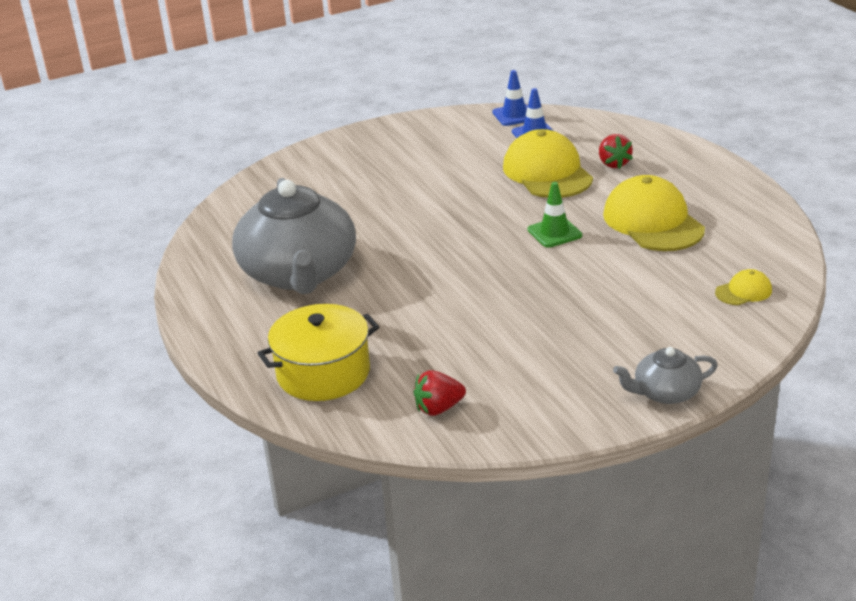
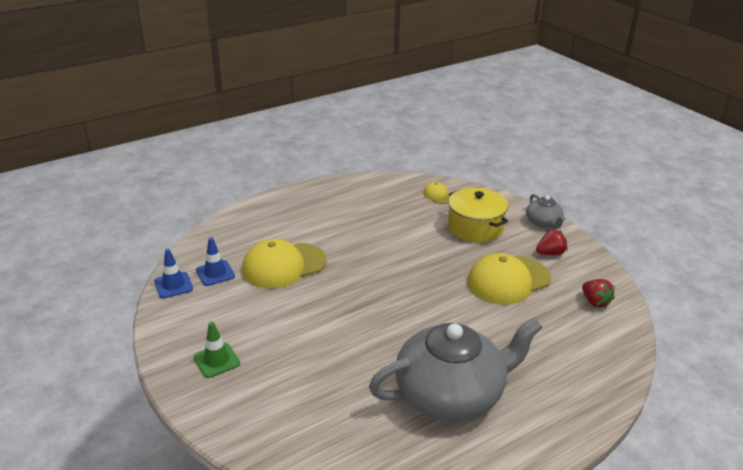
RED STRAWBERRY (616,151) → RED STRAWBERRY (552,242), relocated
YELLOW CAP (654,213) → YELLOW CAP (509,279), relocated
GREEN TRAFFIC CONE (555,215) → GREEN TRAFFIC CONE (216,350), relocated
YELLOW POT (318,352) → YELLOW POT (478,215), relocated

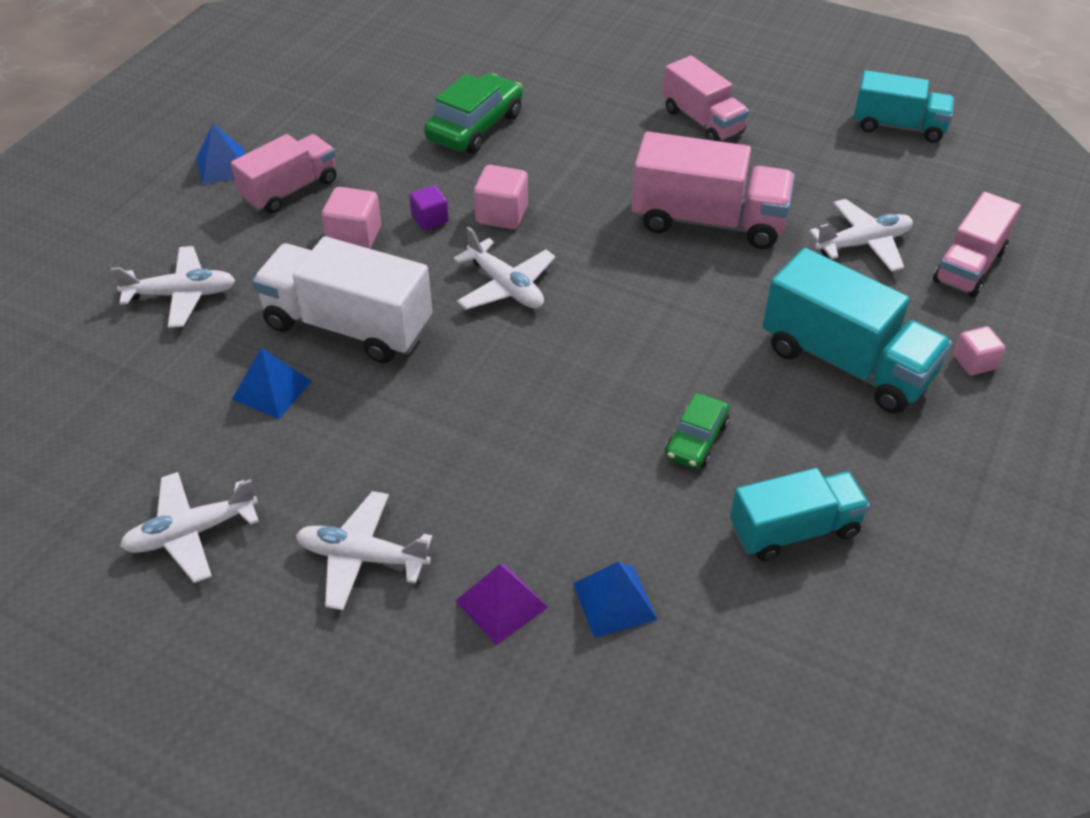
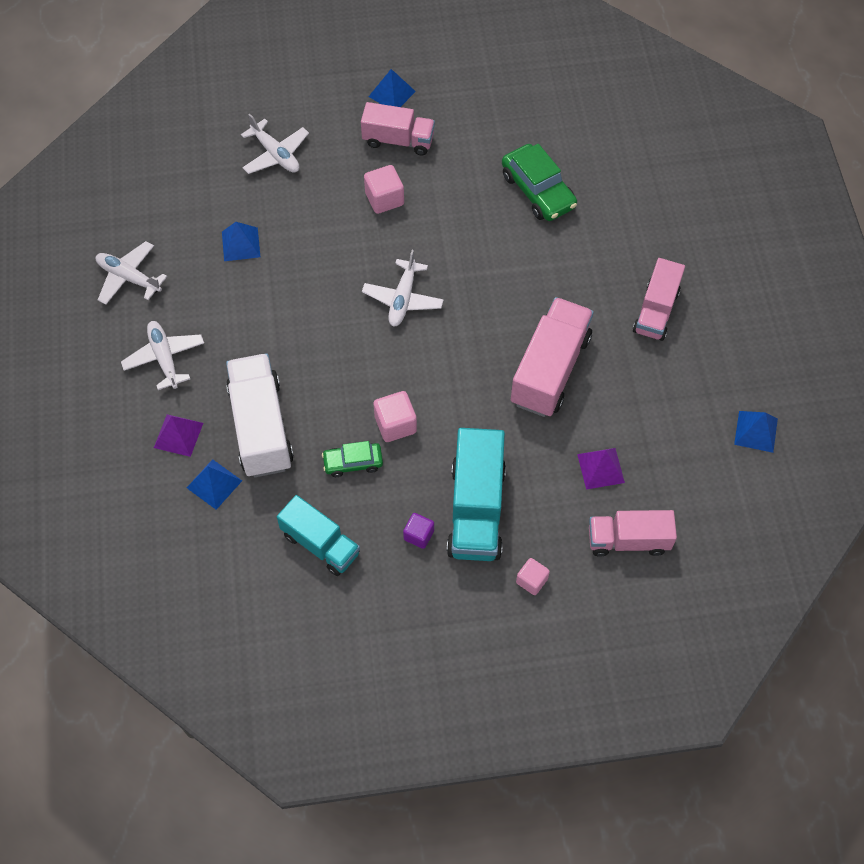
TURQUOISE TRUCK (904,106) → BLUE PYRAMID (756,432)
GREEN CAR (473,113) → GREEN CAR (539,182), 60 degrees clockwise
PINK TRUCK (713,190) → PINK TRUCK (552,357), 135 degrees counterclockwise
PINK CUBE (501,197) → PINK CUBE (395,416), relocated
PURPLE CUBE (429,207) → PURPLE CUBE (418,531), relocated
WHITE PLANE (861,235) → PURPLE PYRAMID (601,468)
WHITE TRUCK (342,299) → WHITE TRUCK (260,415), relocated

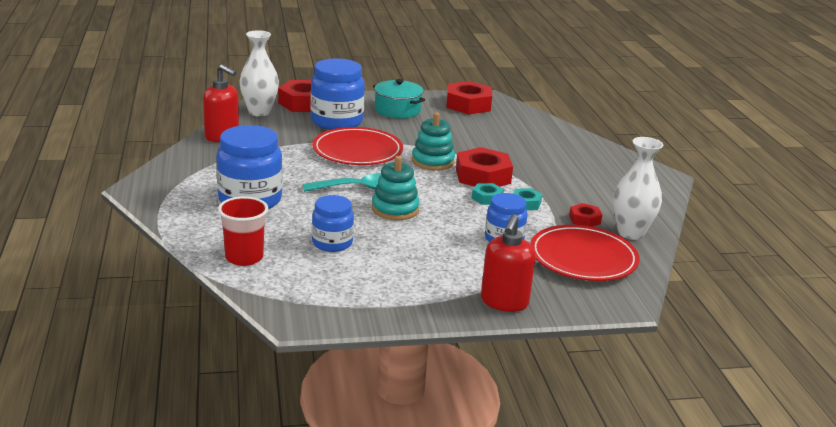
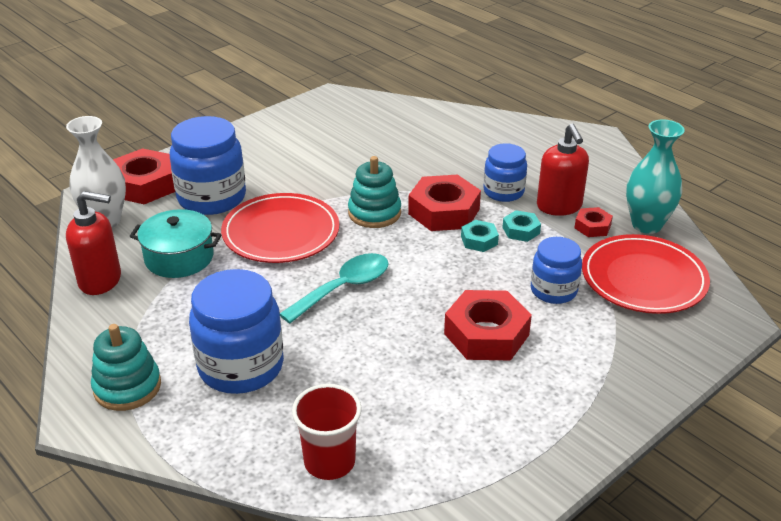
TURQUOISE POT (399,98) → TURQUOISE POT (176,243), relocated
RED NUT (469,97) → RED NUT (488,325), relocated
WHITE VASE (638,188) → TURQUOISE VASE (655,177)
TURQUOISE STACKING TOY (396,188) → TURQUOISE STACKING TOY (126,367), relocated
BLUE JAR (333,223) → BLUE JAR (505,172), relocated
RED SOAP DISPENSER (508,263) → RED SOAP DISPENSER (563,170), relocated

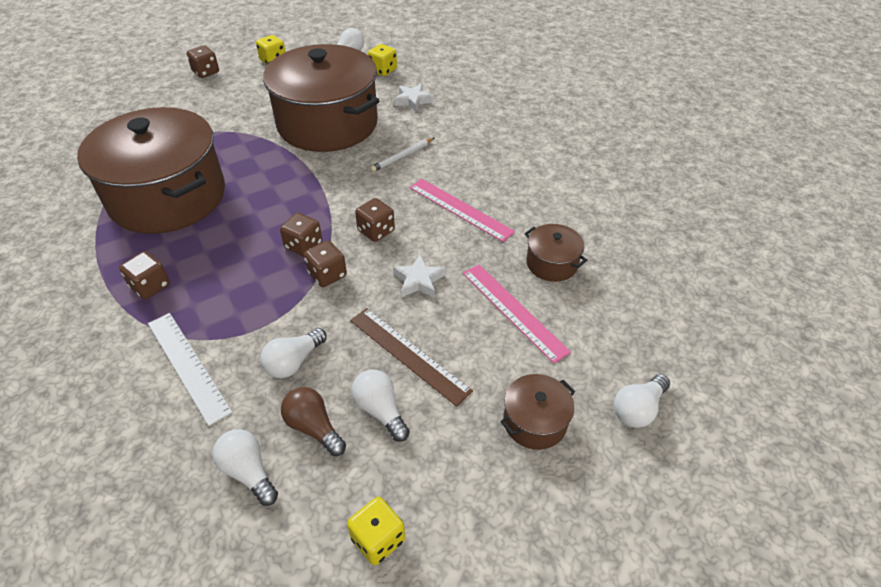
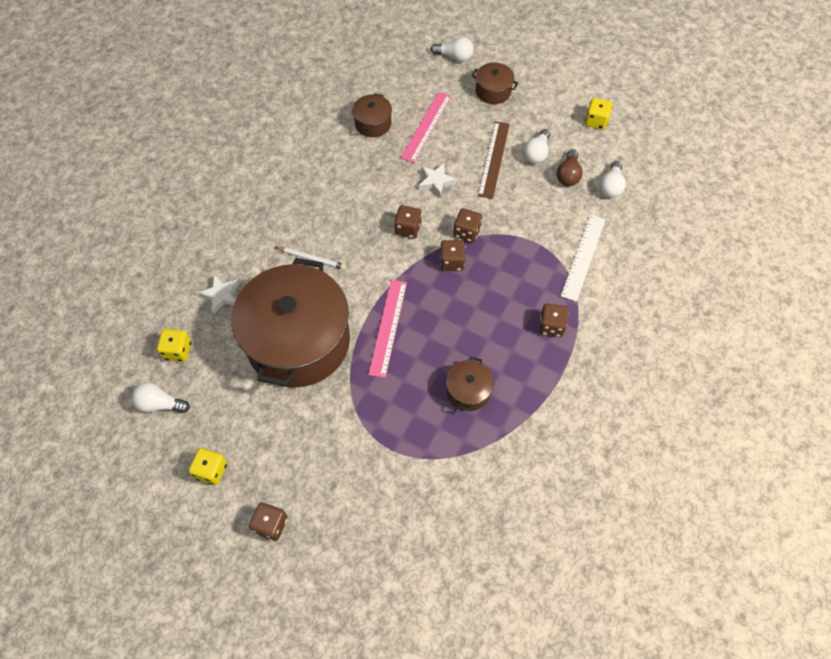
BROWN POT (151,170) → BROWN POT (470,384), x0.41
PINK RULER (462,210) → PINK RULER (387,329), relocated
WHITE LIGHT BULB (294,353) → -

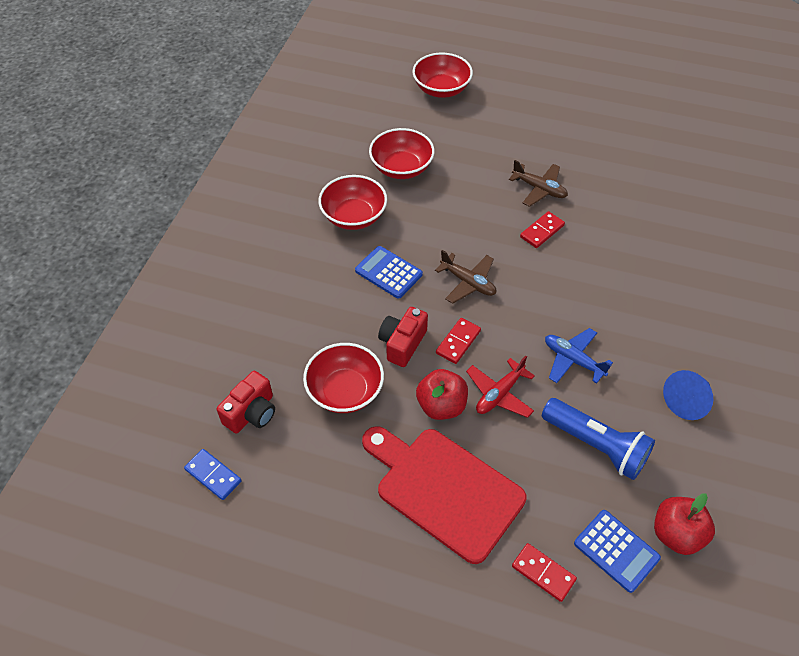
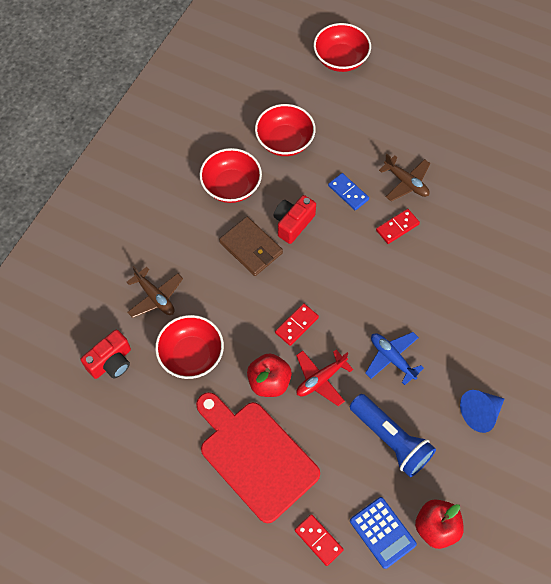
BLUE CALCULATOR (389,272) → BROWN WALLET (251,246)
BROWN PLANE (465,277) → BROWN PLANE (155,292), relocated
RED CAMERA (403,337) → RED CAMERA (294,219), relocated
BLUE DOMINO (213,474) → BLUE DOMINO (348,191), relocated

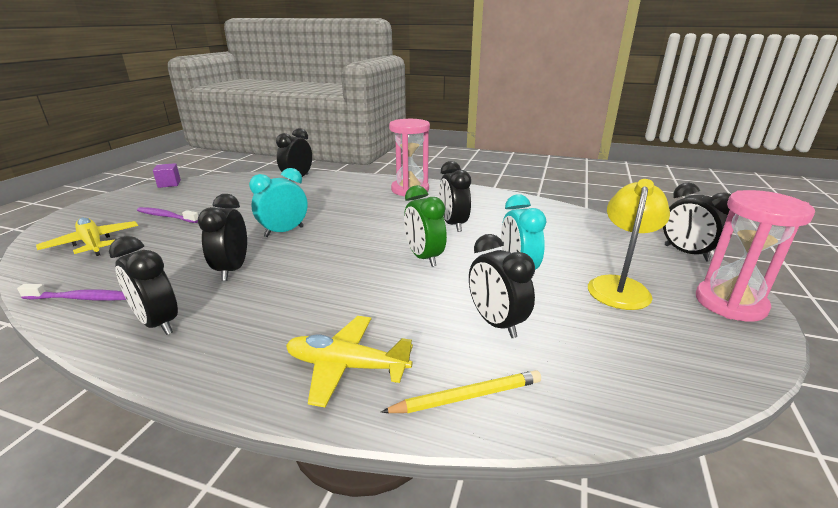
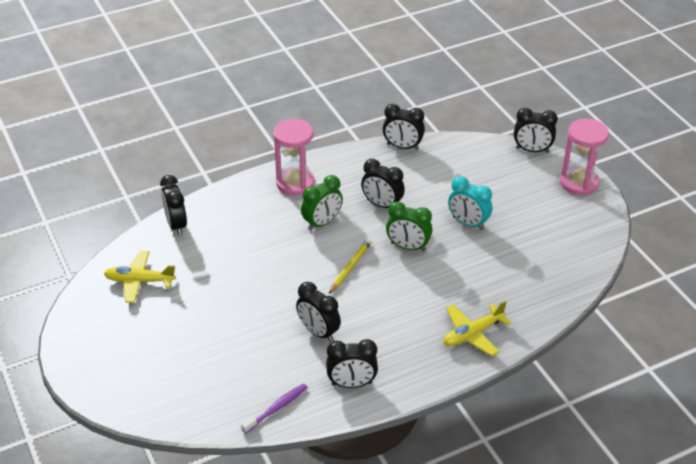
PURPLE CUBE (167,175) → -
TURQUOISE CLOCK (278,202) → -
YELLOW LAMP (629,244) → -
PURPLE TOOTHBRUSH (168,215) → -
YELLOW PLANE (87,236) → YELLOW PLANE (140,277), relocated
BLACK CLOCK (502,286) → BLACK CLOCK (404,127), relocated
YELLOW PENCIL (461,391) → YELLOW PENCIL (350,266), relocated
- → GREEN CLOCK (322,203)

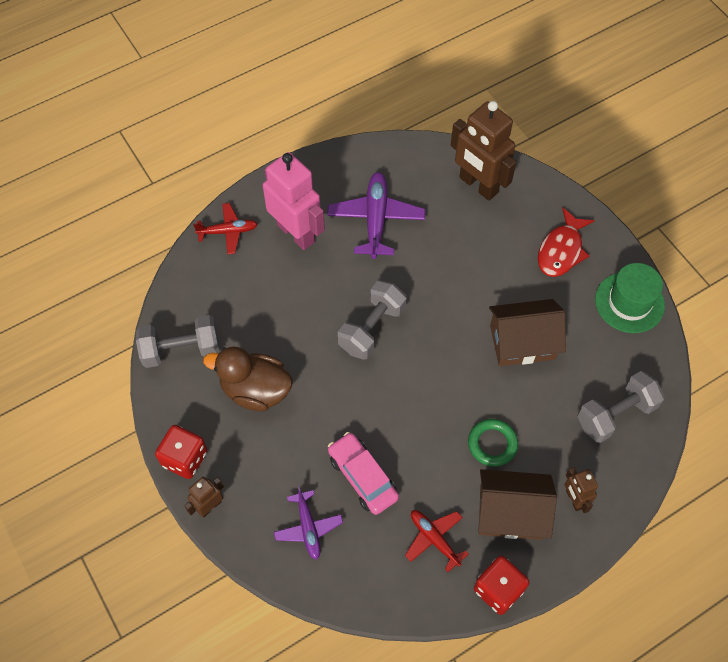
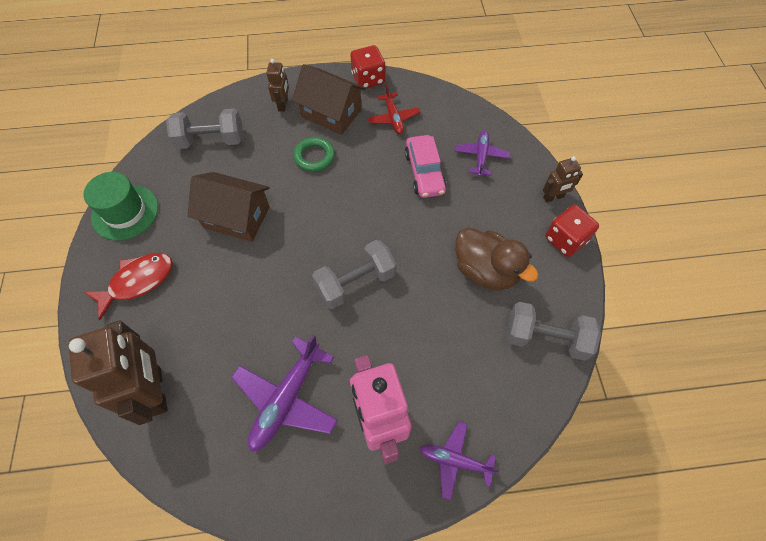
RED PLANE (225,228) → PURPLE PLANE (460,461)

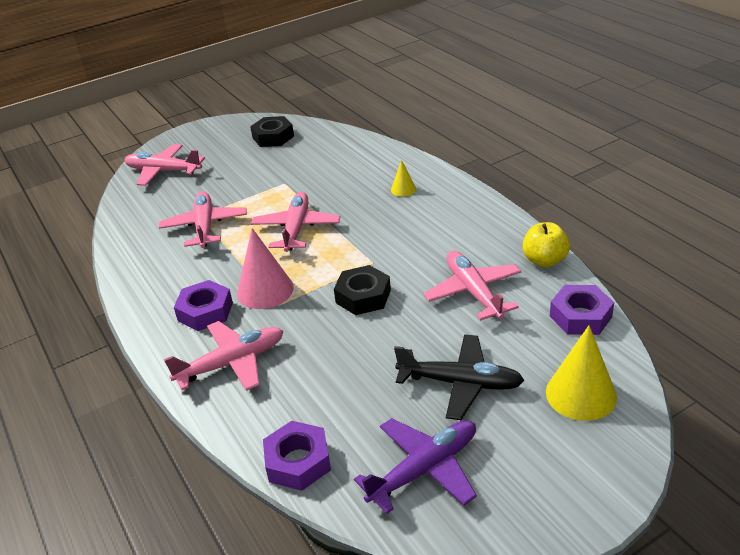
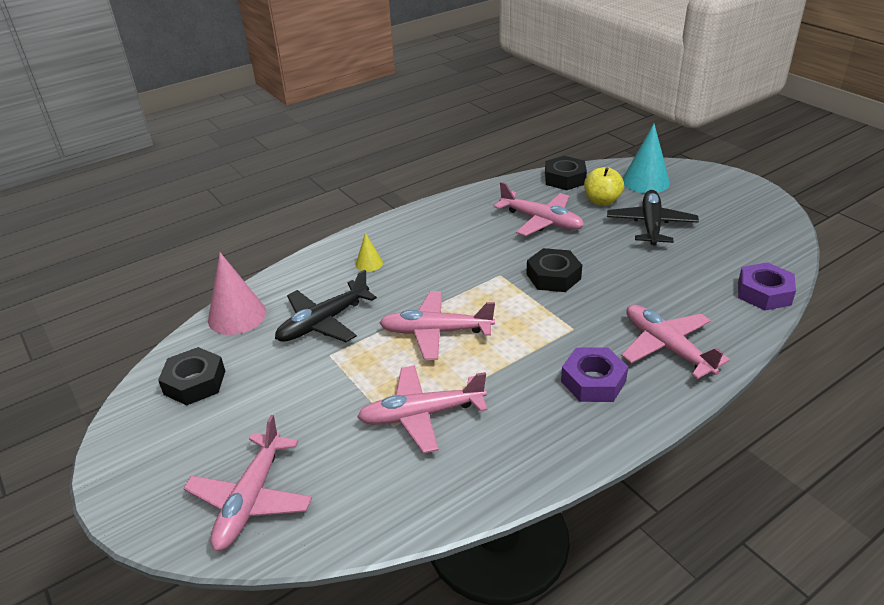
YELLOW APPLE (546,244) → YELLOW APPLE (604,186), relocated
PINK CONE (265,268) → PINK CONE (237,293), relocated
PINK PLANE (472,286) → PINK PLANE (539,209), 120 degrees counterclockwise
PURPLE NUT (582,310) → BLACK NUT (566,173)
YELLOW CONE (581,373) → TURQUOISE CONE (646,158)
PURPLE PLANE (415,466) → -
- → BLACK PLANE (326,305)

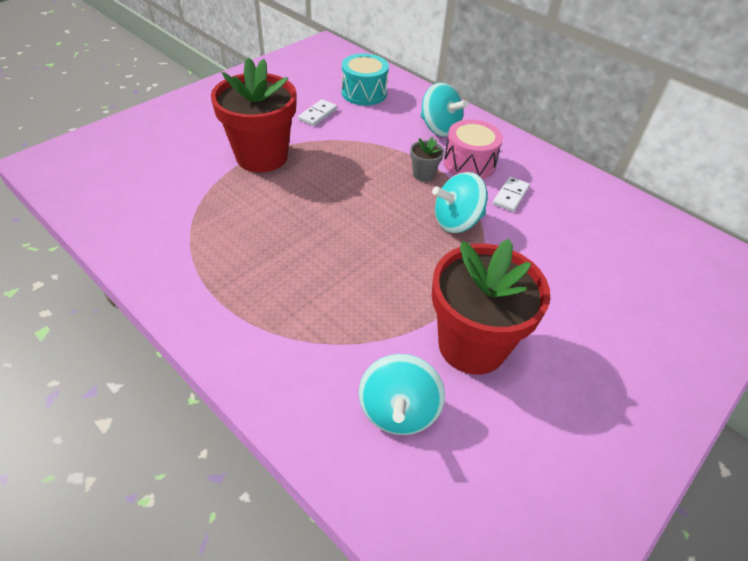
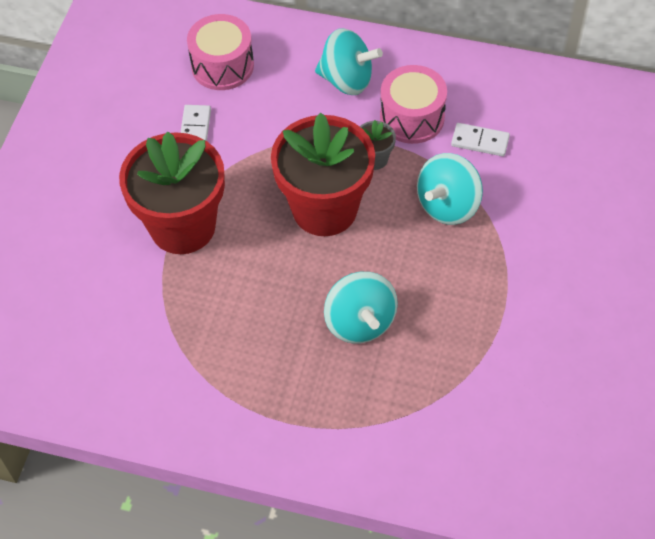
TURQUOISE DRUM (365,79) → PINK DRUM (220,52)
WHITE DOMINO (511,194) → WHITE DOMINO (480,139), 75 degrees counterclockwise
RED FLOWER POT (491,307) → RED FLOWER POT (323,174), relocated
TURQUOISE SPINNING TOP (402,394) → TURQUOISE SPINNING TOP (361,307), relocated

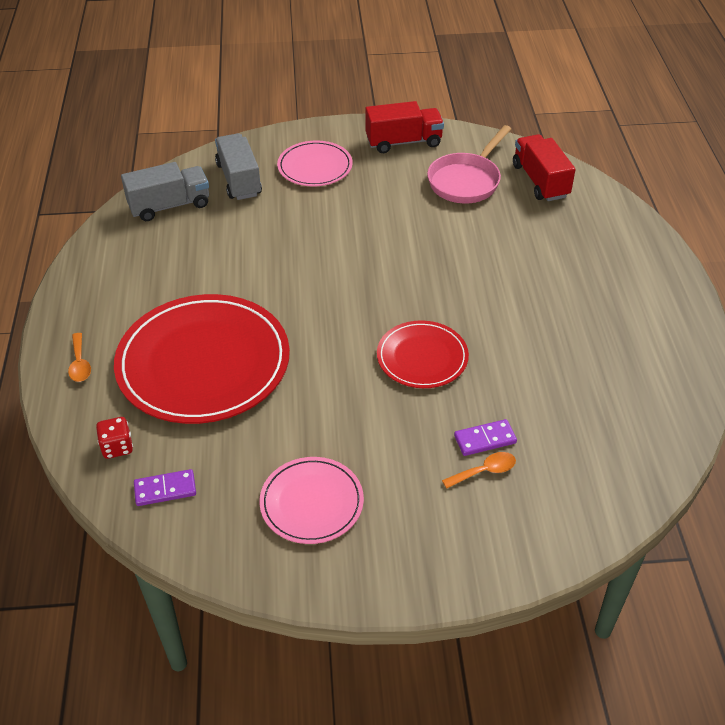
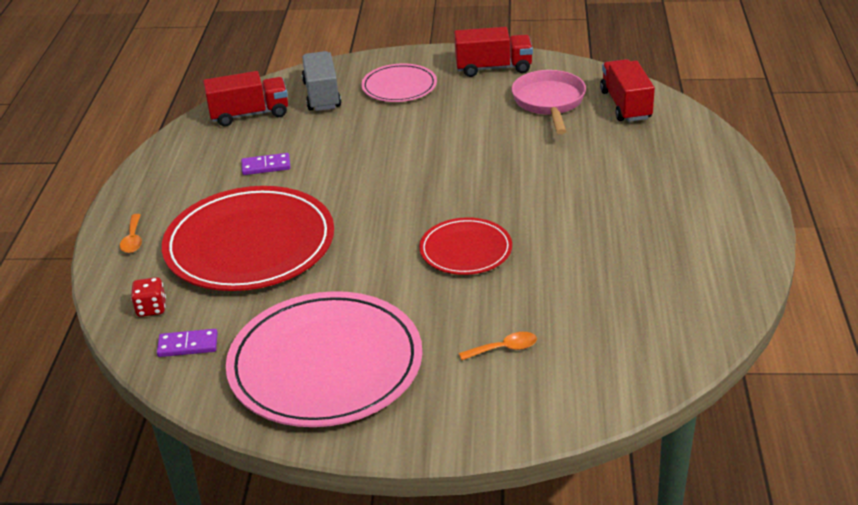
PINK PAN (469,164) → PINK PAN (549,102), 135 degrees clockwise
GREY TRUCK (165,191) → RED TRUCK (245,98)
PURPLE DOMINO (485,437) → PURPLE DOMINO (266,164), relocated
PINK PLATE (311,500) → PINK PLATE (324,359), x1.89

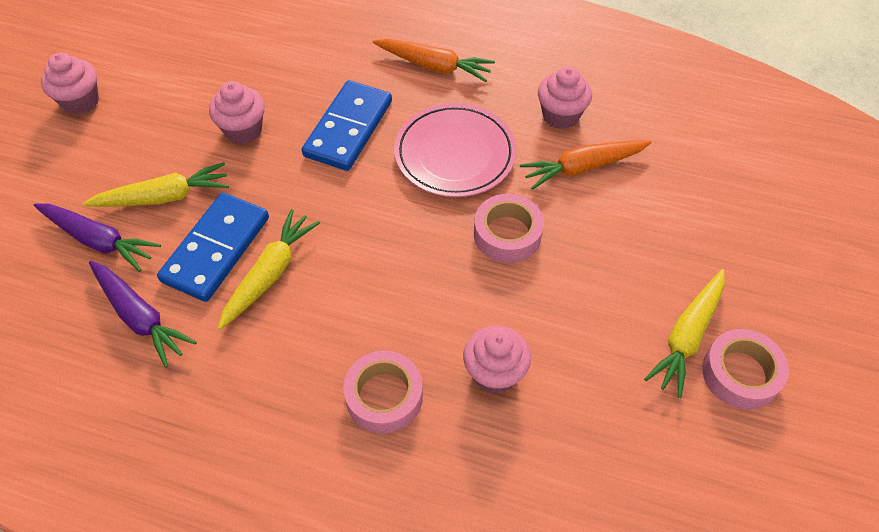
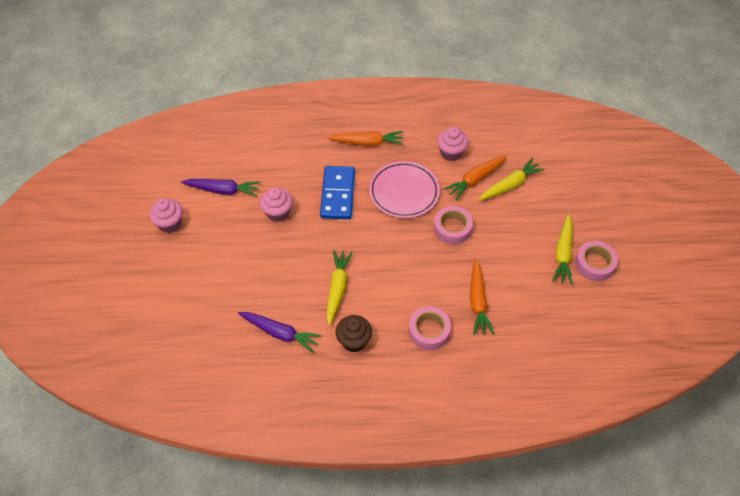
YELLOW CARROT (155,184) → YELLOW CARROT (511,179), relocated
BLUE DOMINO (213,247) → -
PURPLE CARROT (97,238) → PURPLE CARROT (220,188), relocated
PINK CUPCAKE (497,359) → ORANGE CARROT (482,297)
- → BROWN CUPCAKE (354,333)

